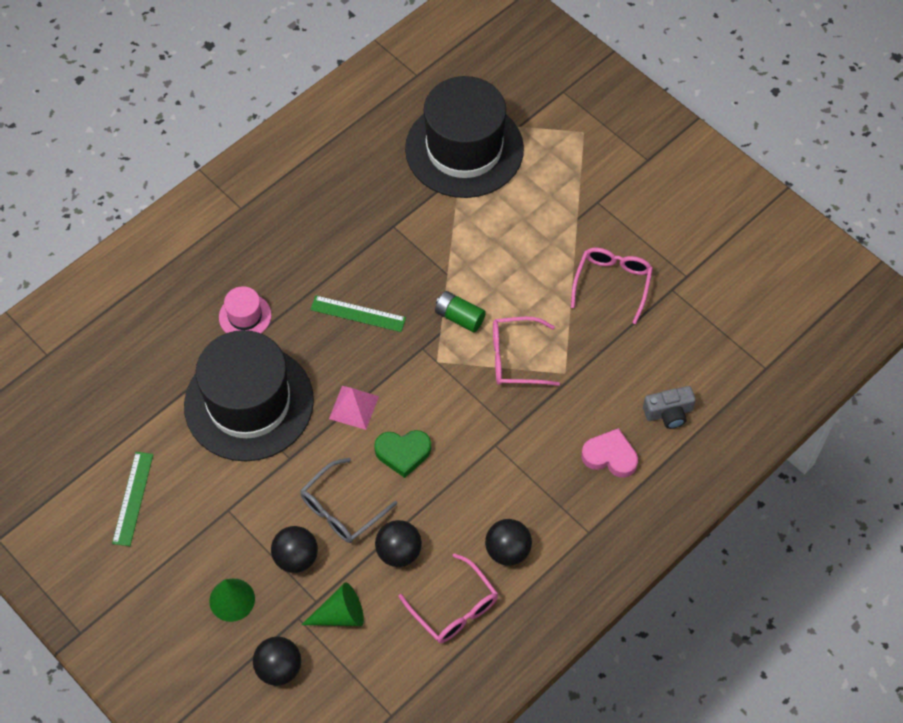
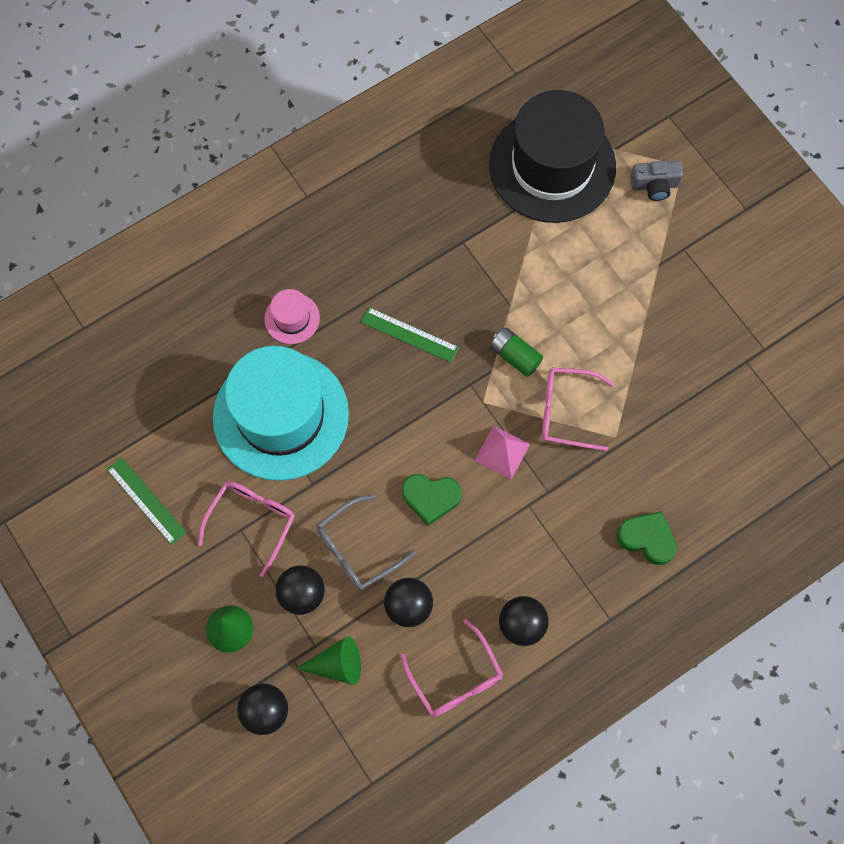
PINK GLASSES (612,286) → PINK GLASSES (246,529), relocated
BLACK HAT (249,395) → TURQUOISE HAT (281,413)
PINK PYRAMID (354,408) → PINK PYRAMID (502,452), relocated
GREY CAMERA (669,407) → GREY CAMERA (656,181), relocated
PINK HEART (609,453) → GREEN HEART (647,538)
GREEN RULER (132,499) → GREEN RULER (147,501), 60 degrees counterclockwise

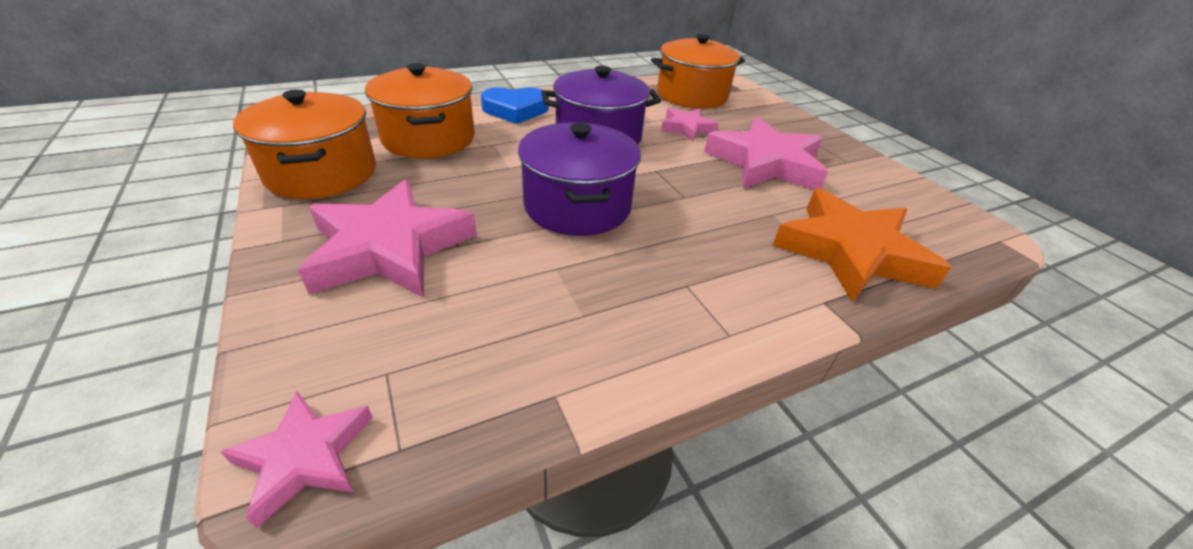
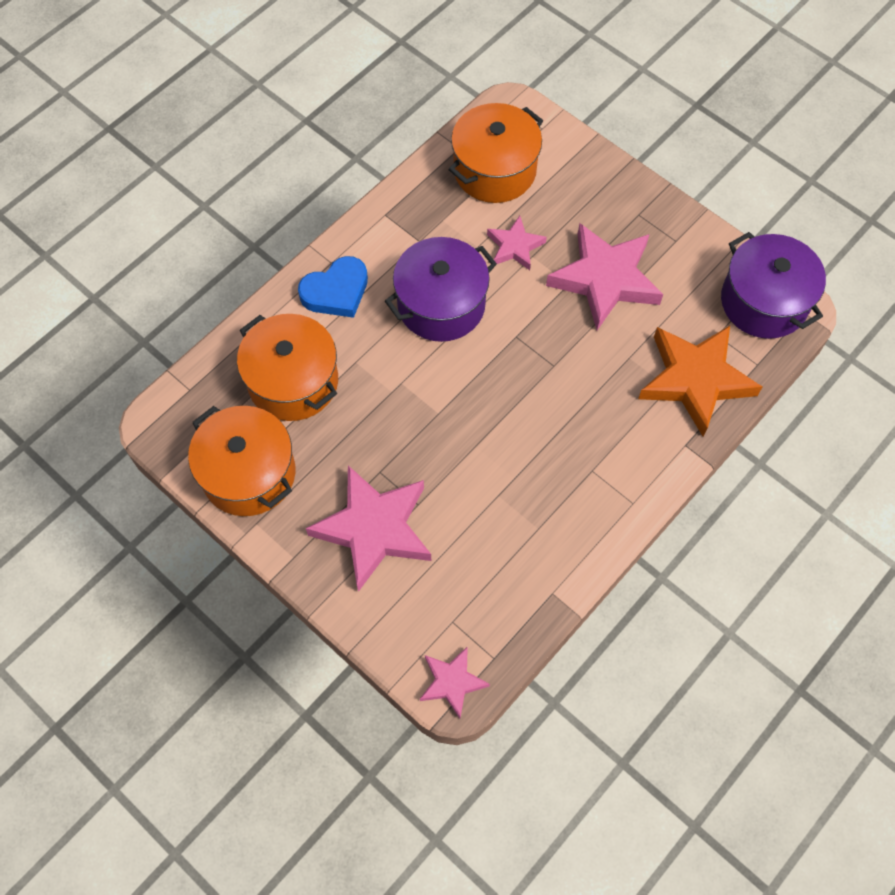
PURPLE POT (579,179) → PURPLE POT (773,285), relocated

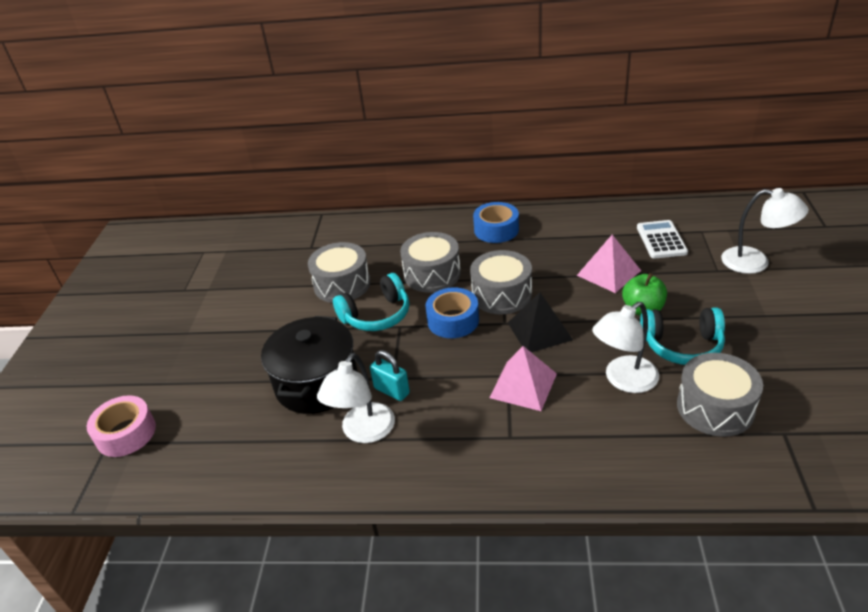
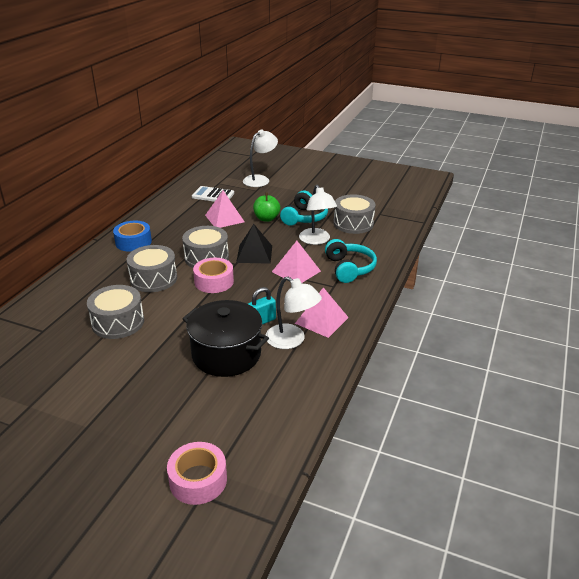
TURQUOISE HEADPHONES (371,302) → TURQUOISE HEADPHONES (351,261), relocated
BLUE TAPE (452,312) → PINK TAPE (213,275)
- → PINK PYRAMID (322,312)

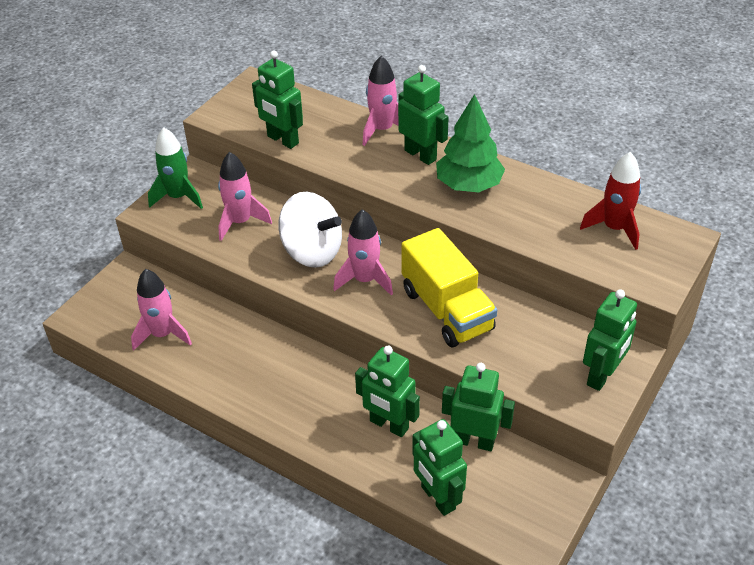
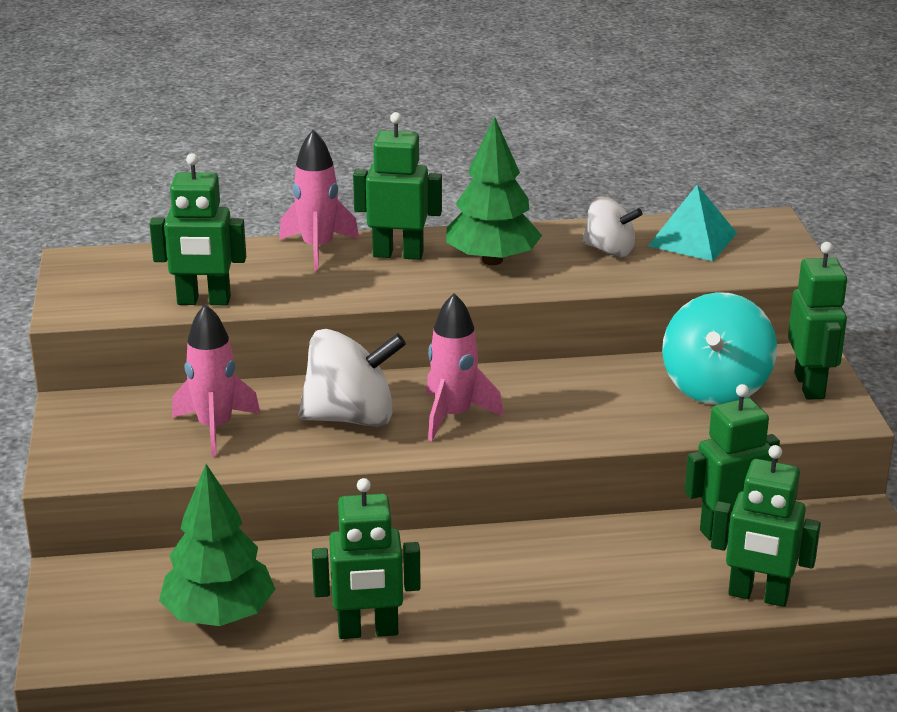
GREEN ROCKET (175,168) → -
RED ROCKET (610,201) → TURQUOISE PYRAMID (692,223)
YELLOW TRUCK (449,288) → -
PINK ROCKET (161,310) → GREEN TREE (217,545)
GREEN ROBOT (387,391) → GREEN ROBOT (366,558), relocated
- → WHITE SPINNING TOP (612,226)
- → TURQUOISE SPINNING TOP (719,348)

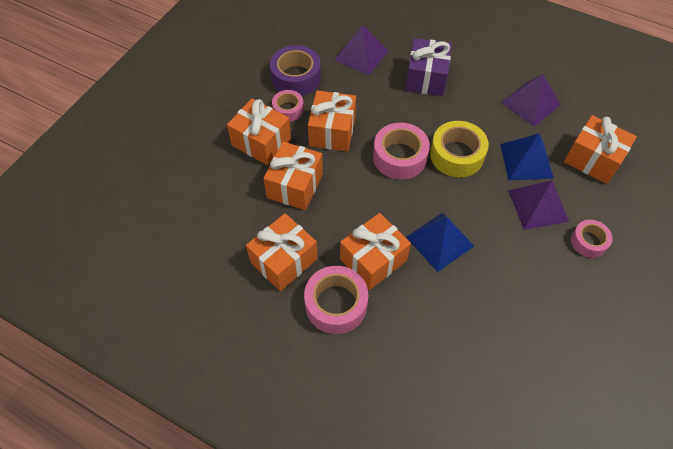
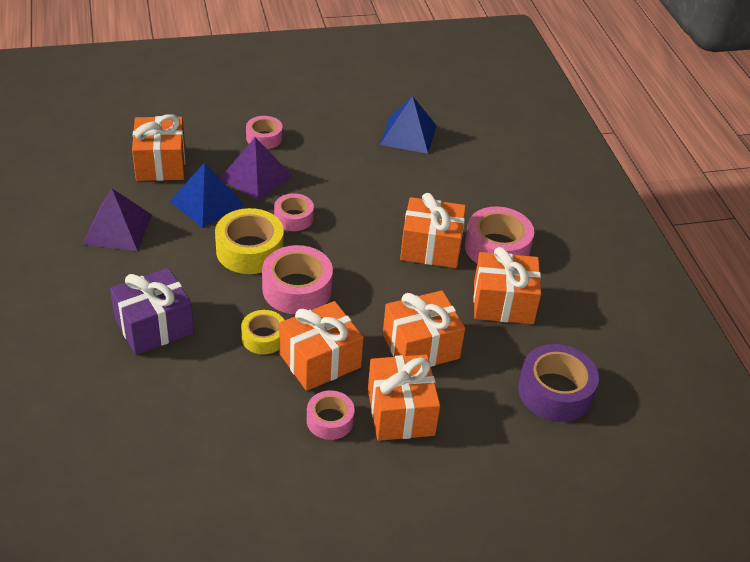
PURPLE PYRAMID (361,50) → -
PURPLE TAPE (295,70) → PURPLE TAPE (558,383), relocated
BLUE PYRAMID (440,242) → BLUE PYRAMID (408,125), relocated
- → PINK TAPE (294,212)
- → YELLOW TAPE (263,332)

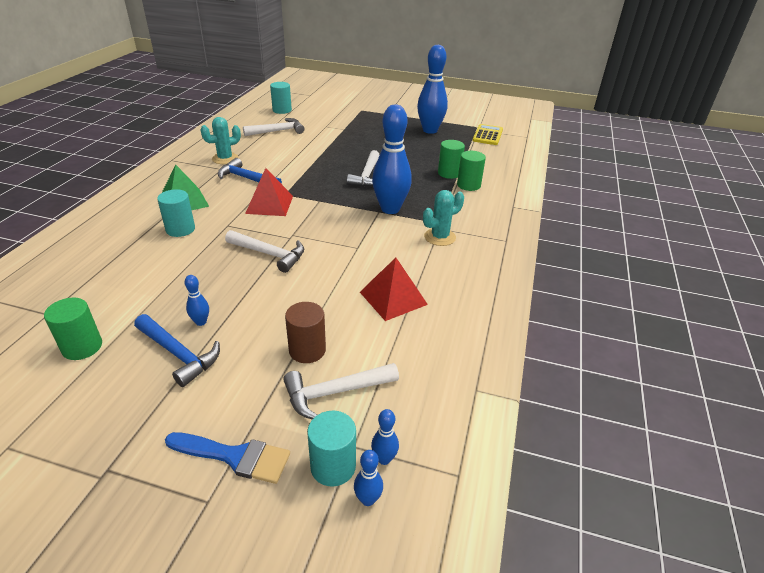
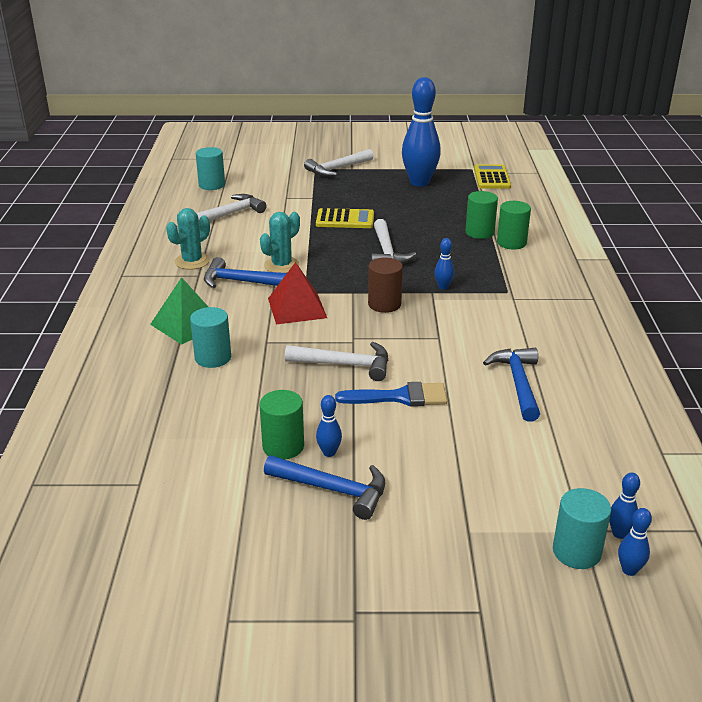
BLUE BOWLING PIN (392,159) → BLUE BOWLING PIN (444,264), x0.41
TURQUOISE CACTUS (443,218) → TURQUOISE CACTUS (280,242), relocated
RED PYRAMID (394,289) → BLUE HAMMER (511,385)
GREEN CYLINDER (73,329) → GREEN CYLINDER (282,425), relocated
BROWN CYLINDER (305,332) → BROWN CYLINDER (385,285), relocated
WHITE HAMMER (341,391) → WHITE HAMMER (339,163), relocated
BLUE BRUSH (227,458) → BLUE BRUSH (391,394), relocated
- → YELLOW CALCULATOR (345,218)

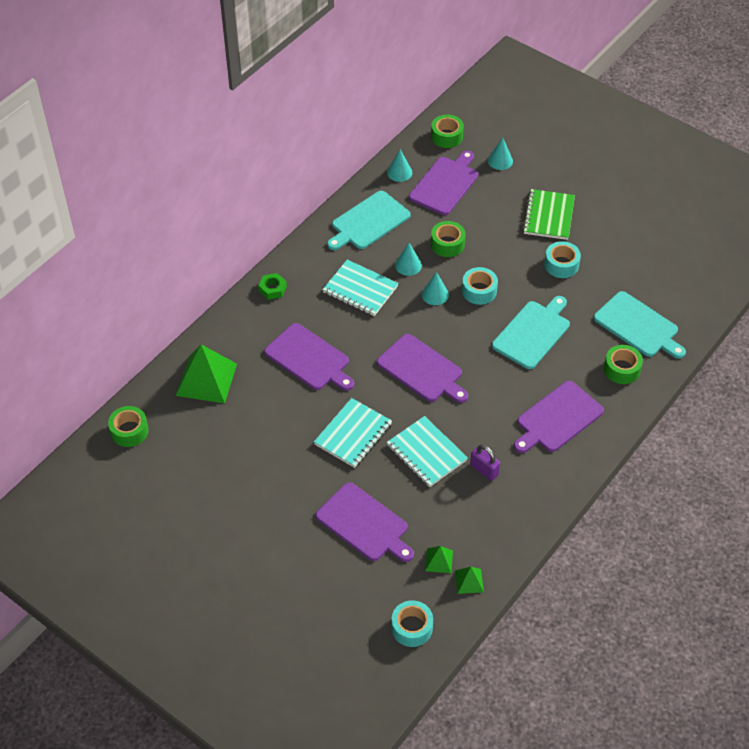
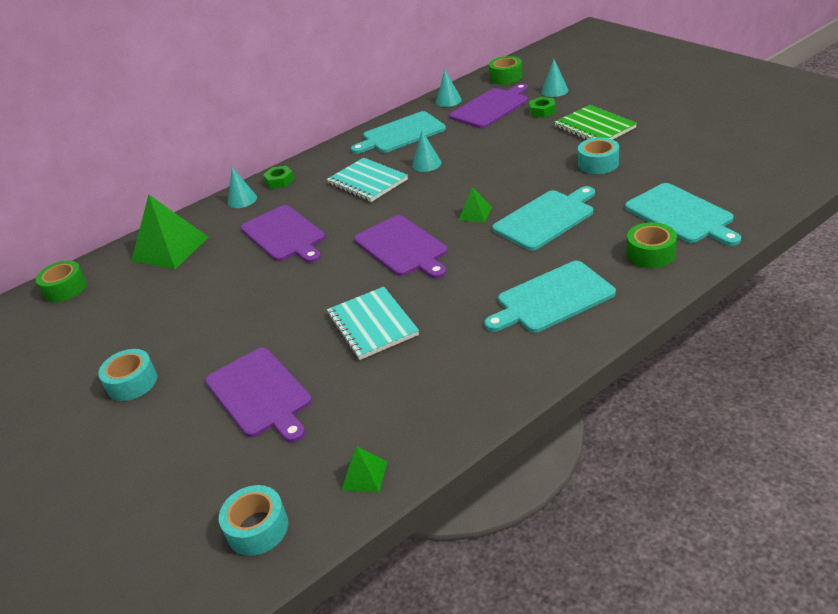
GREEN NOTEBOOK (549,214) → GREEN NOTEBOOK (595,122), 60 degrees counterclockwise
GREEN TAPE (448,239) → -
TURQUOISE TAPE (480,286) → TURQUOISE TAPE (127,375), relocated
TURQUOISE CONE (435,288) → TURQUOISE CONE (242,187), relocated
PURPLE CUTTING BOARD (559,417) → TURQUOISE CUTTING BOARD (550,297)
TURQUOISE NOTEBOOK (353,433) → -
PURPLE PADLOCK (485,462) → -
GREEN PYRAMID (439,559) → GREEN PYRAMID (475,204), relocated
- → GREEN NUT (542,107)

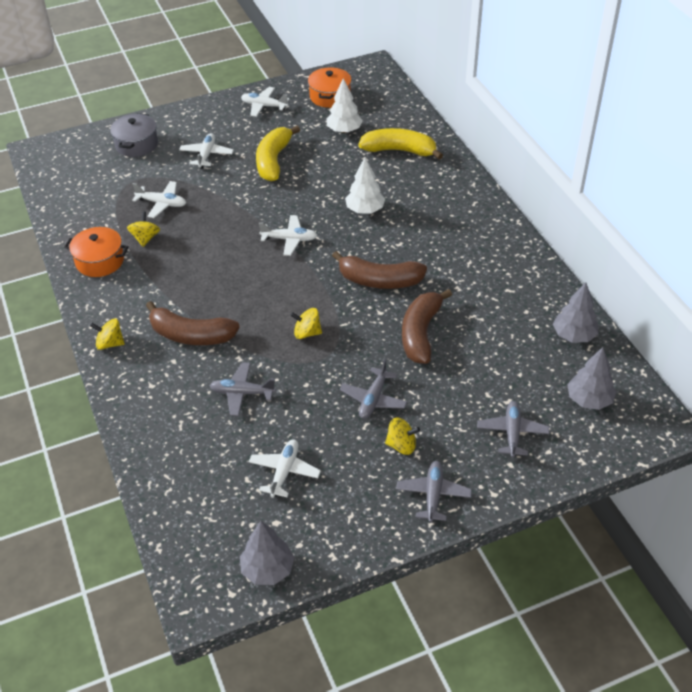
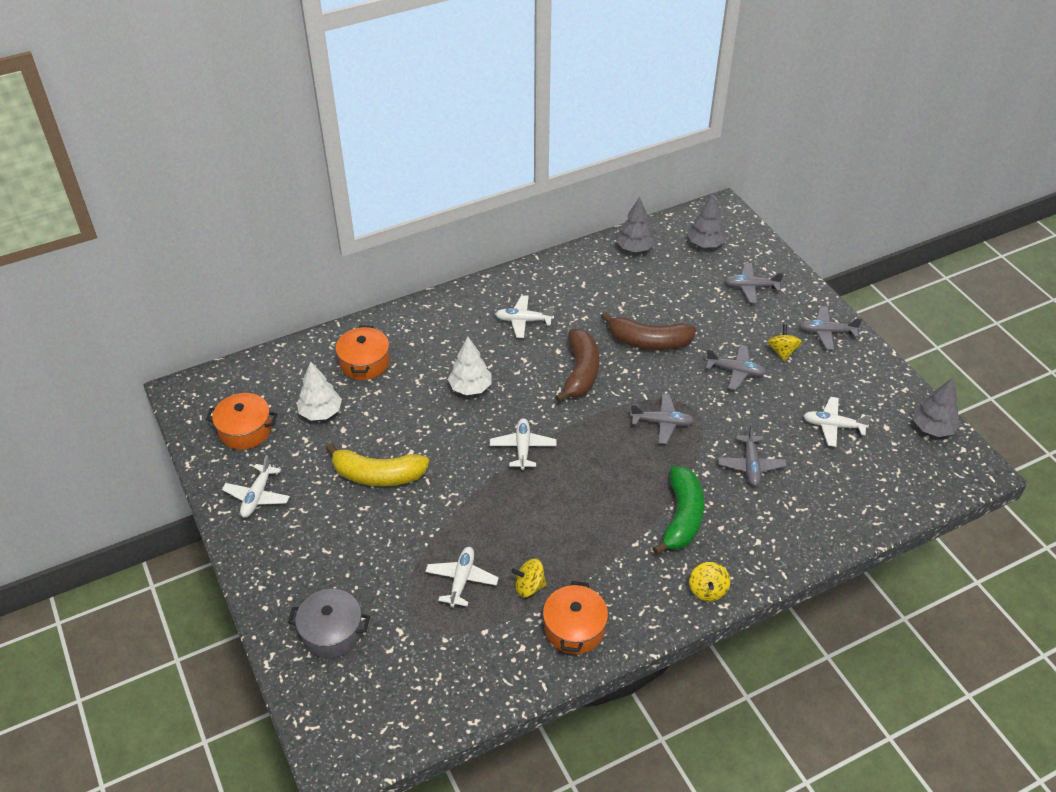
YELLOW BANANA (400,144) → ORANGE POT (363,353)
WHITE PLANE (206,151) → WHITE PLANE (524,316), relocated
BROWN BANANA (193,323) → GREEN BANANA (678,510)
YELLOW SPINNING TOP (306,323) → GREY PLANE (662,419)

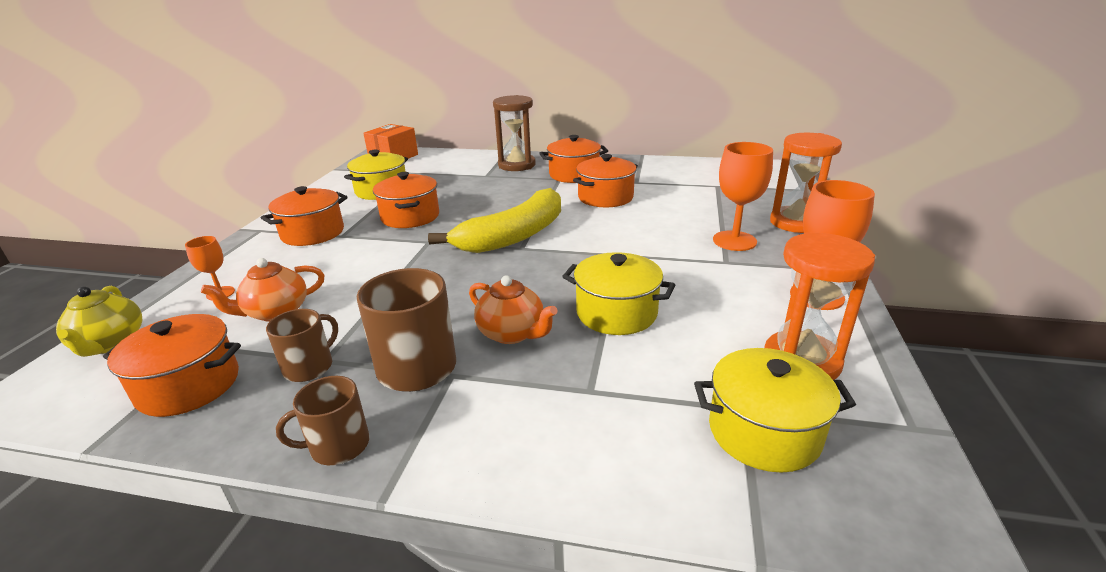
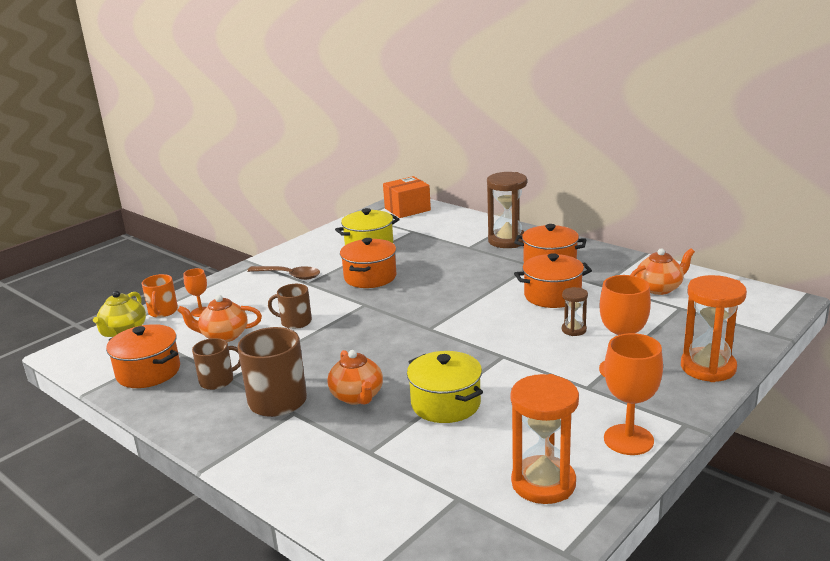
ORANGE POT (304,216) → BROWN SPOON (283,273)
YELLOW BANANA (494,220) → -
YELLOW POT (775,410) → -
BROWN MUG (322,420) → BROWN MUG (290,306), relocated
- → ORANGE TEAPOT (662,271)
- → ORANGE MUG (160,296)
- → BROWN HOURGLASS (575,311)

